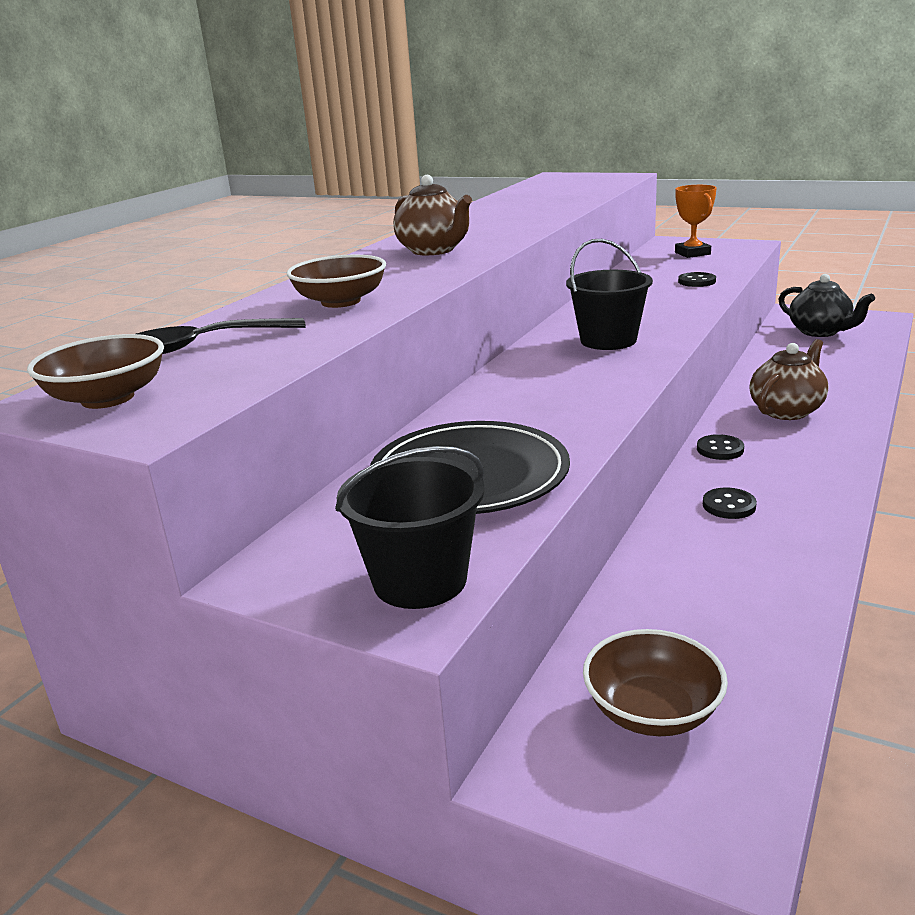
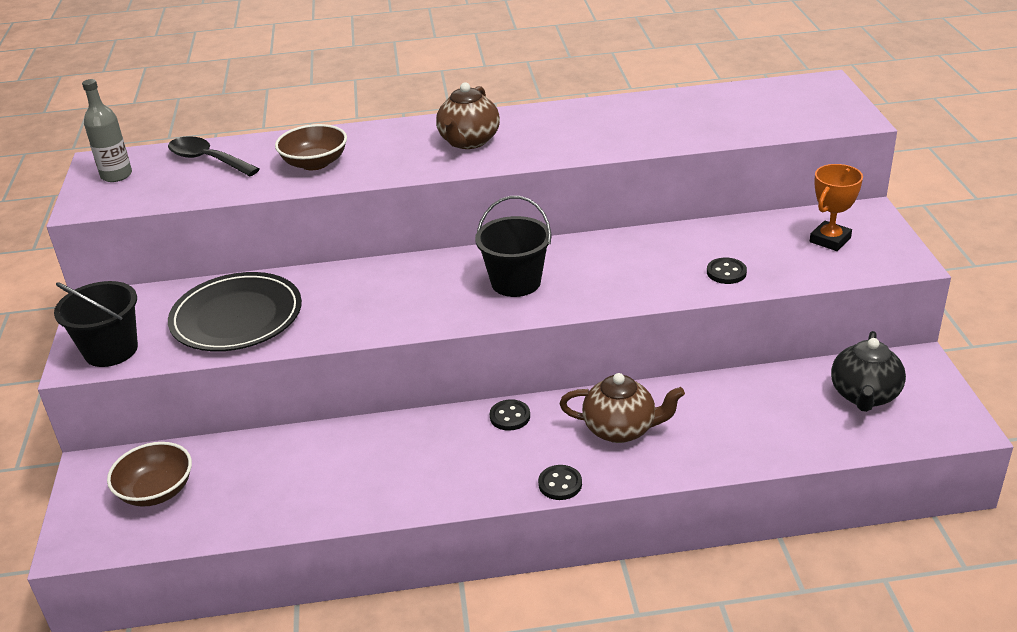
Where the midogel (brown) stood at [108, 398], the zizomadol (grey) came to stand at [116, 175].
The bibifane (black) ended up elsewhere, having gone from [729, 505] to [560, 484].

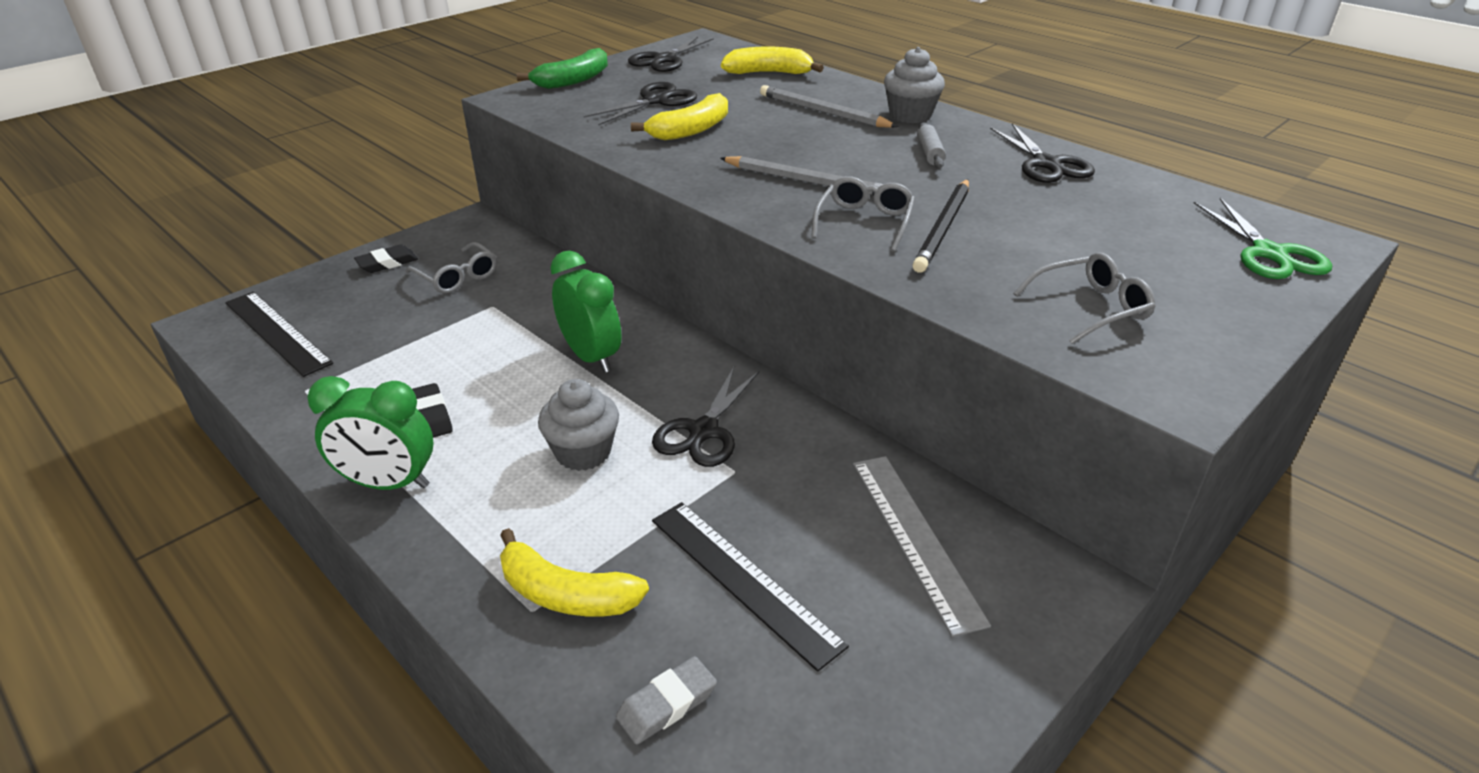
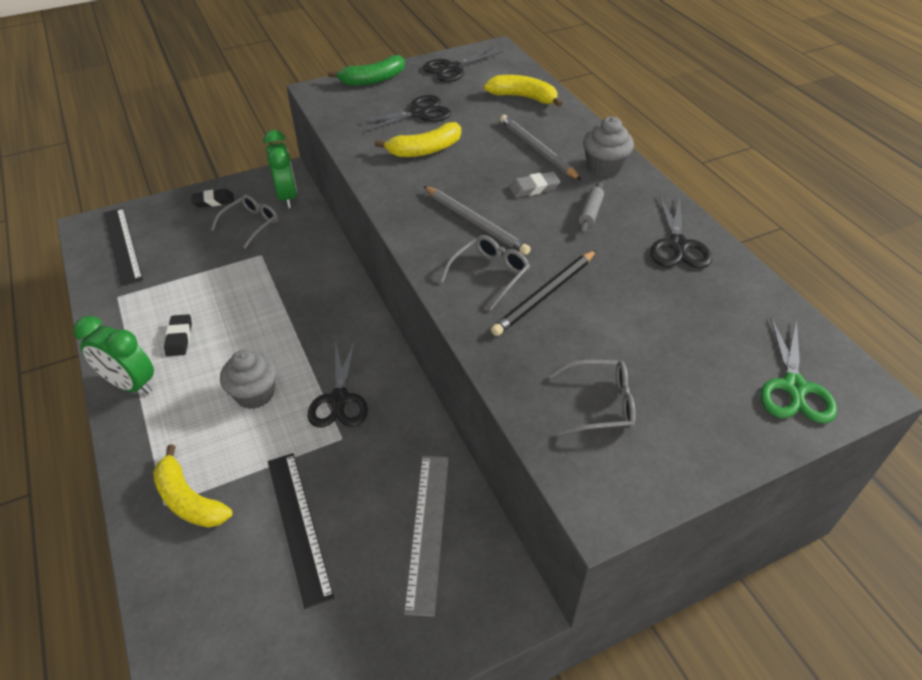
The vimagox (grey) at [457, 277] ended up facing another way, 120 degrees counterclockwise from before.
The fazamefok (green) ended up elsewhere, having gone from [591, 357] to [287, 197].
The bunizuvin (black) at [703, 431] ended up facing another way, 45 degrees counterclockwise from before.
The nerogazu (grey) ended up elsewhere, having gone from [667, 704] to [534, 188].

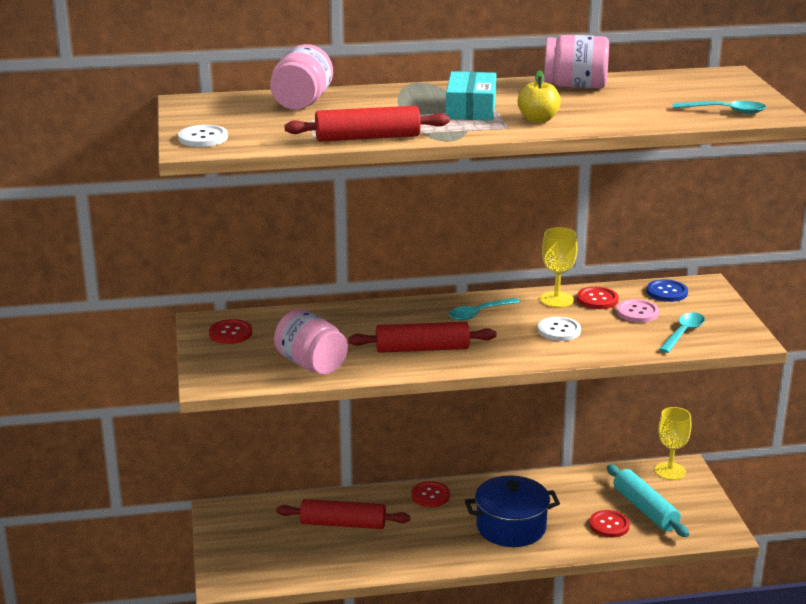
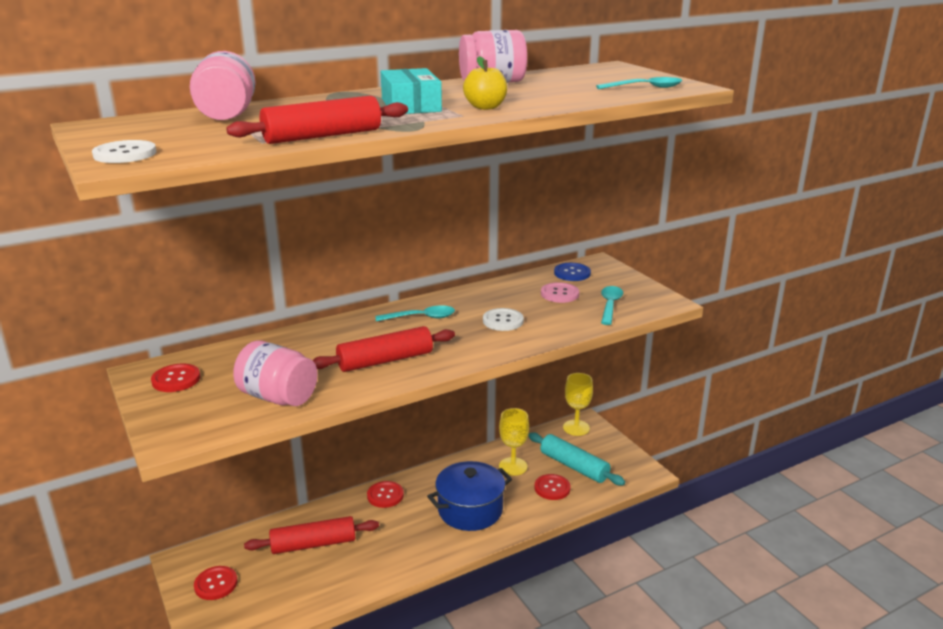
The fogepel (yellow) ended up elsewhere, having gone from [556, 300] to [513, 466].
The bibifane (red) ended up elsewhere, having gone from [597, 299] to [216, 584].
The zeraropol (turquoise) at [479, 313] ended up facing another way, 135 degrees counterclockwise from before.

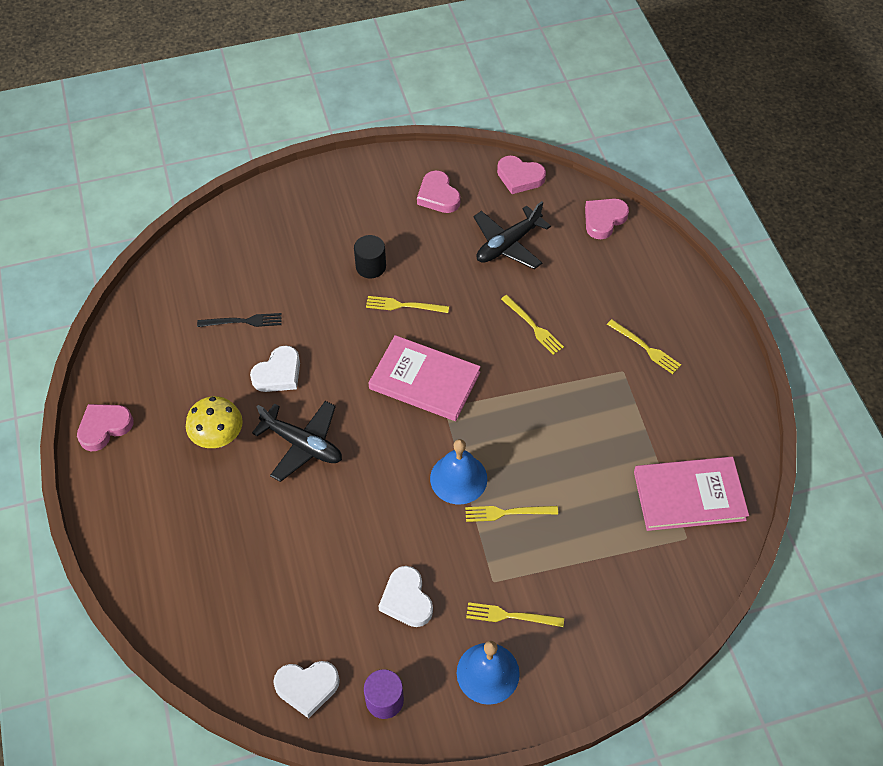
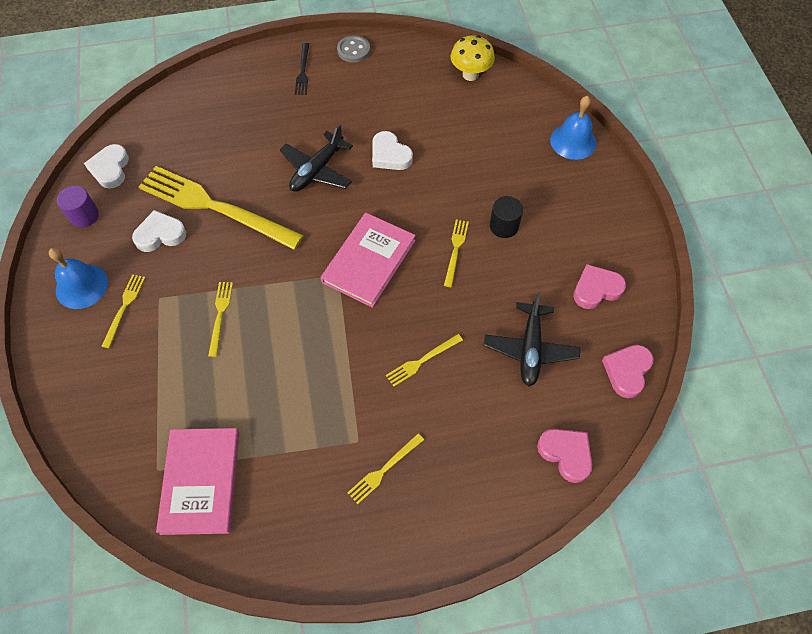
The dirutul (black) at [508, 244] ended up facing another way, 135 degrees counterclockwise from before.
The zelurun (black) ended up elsewhere, having gone from [243, 321] to [303, 71].
The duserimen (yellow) ended up elsewhere, having gone from [218, 438] to [470, 74].
Where the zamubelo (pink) stood at [104, 427], the bibifane (grey) came to stand at [353, 50].
The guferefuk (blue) ended up elsewhere, having gone from [458, 478] to [573, 141].
The second view gained the zelurun (yellow) at [215, 207].

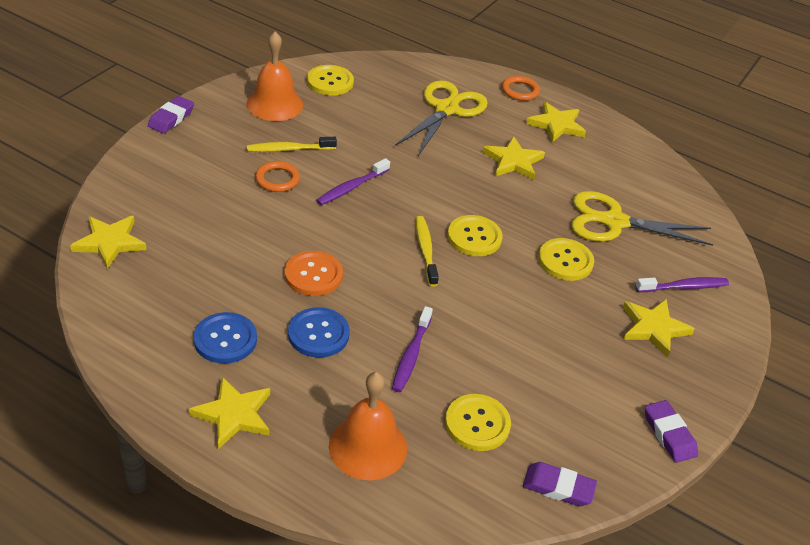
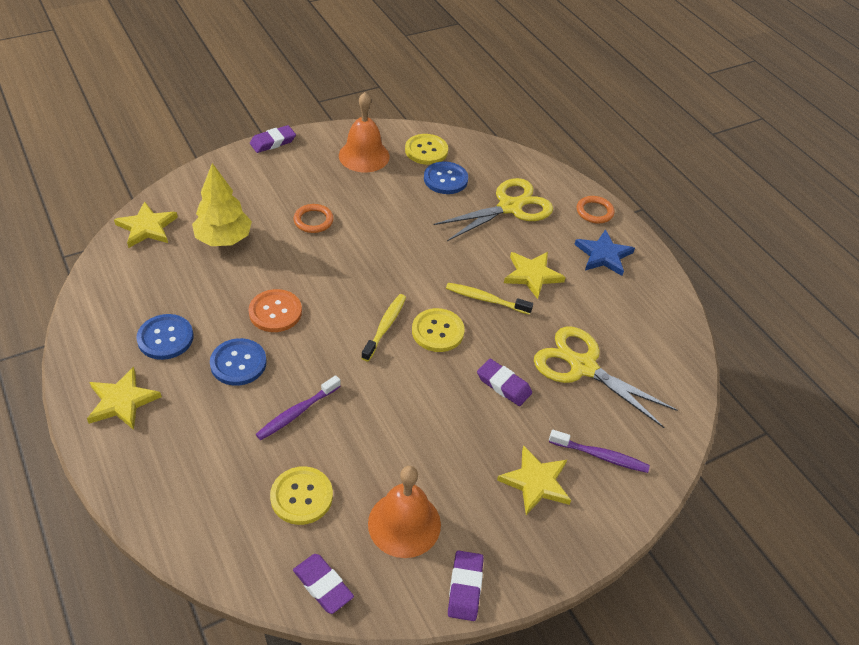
What was the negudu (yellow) at [556, 125] turned into the negudu (blue) at [603, 255].
The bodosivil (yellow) ended up elsewhere, having gone from [289, 149] to [485, 299].
The second view lost the bodosivil (purple) at [351, 187].
Where the bibifane (yellow) stood at [565, 261], the nerogazu (purple) came to stand at [503, 385].
The guferefuk (orange) ended up elsewhere, having gone from [368, 447] to [404, 524].
The second view gained the bibifane (blue) at [445, 179].
The second view gained the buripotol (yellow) at [224, 239].

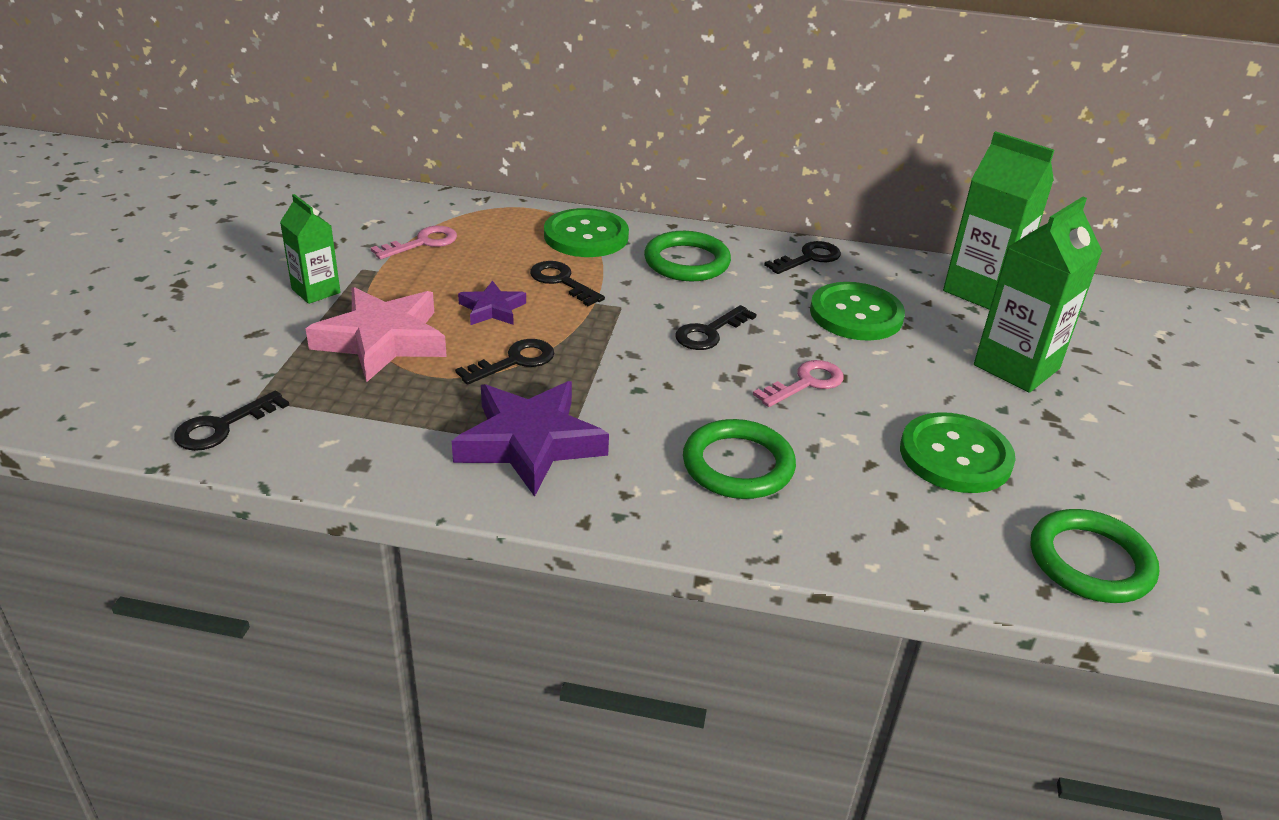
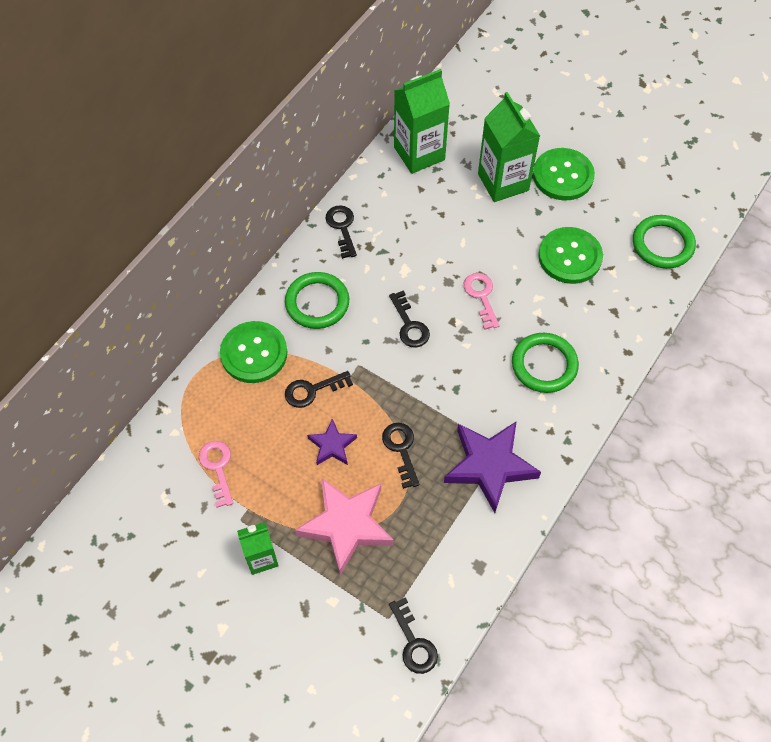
The bibifane (green) ended up elsewhere, having gone from [856, 314] to [563, 176].

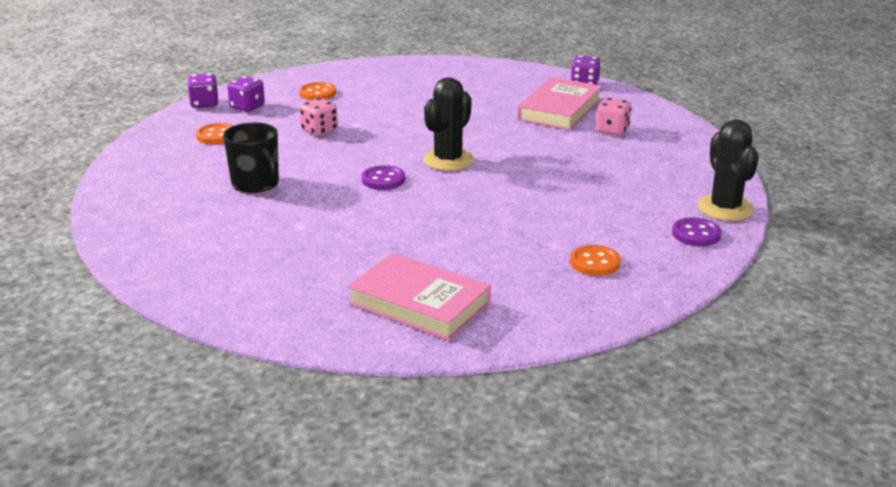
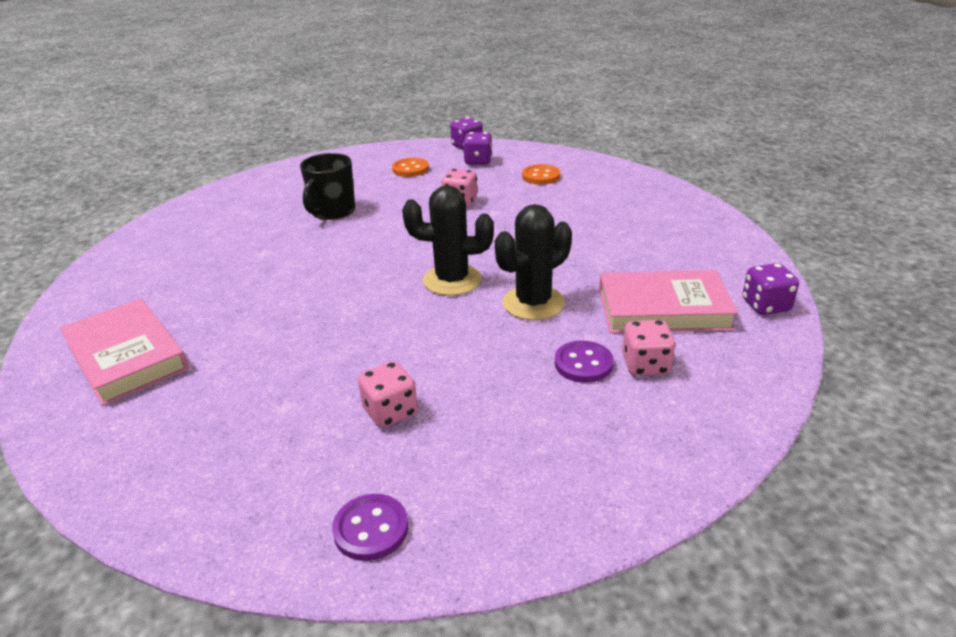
The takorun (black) ended up elsewhere, having gone from [725, 208] to [533, 303].
The bibifane (purple) ended up elsewhere, having gone from [383, 180] to [583, 364].
The second view lost the bibifane (orange) at [595, 262].
The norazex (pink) at [419, 303] ended up facing another way, 45 degrees counterclockwise from before.
The second view gained the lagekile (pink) at [390, 412].

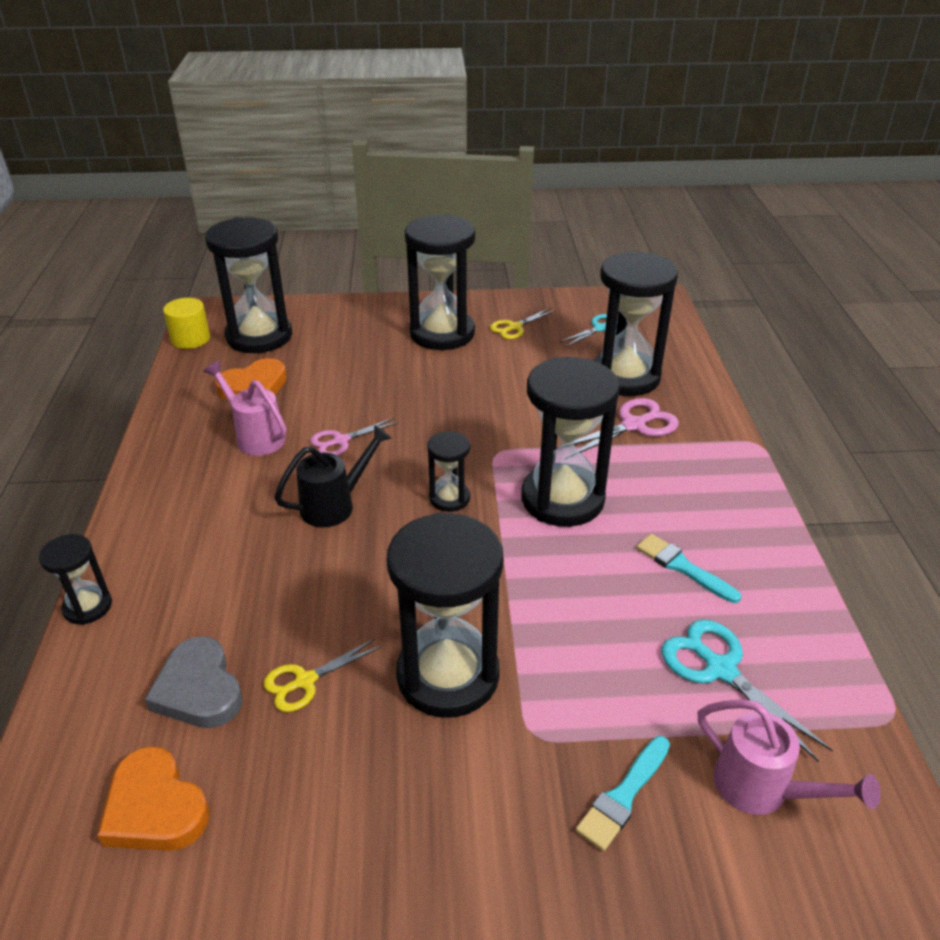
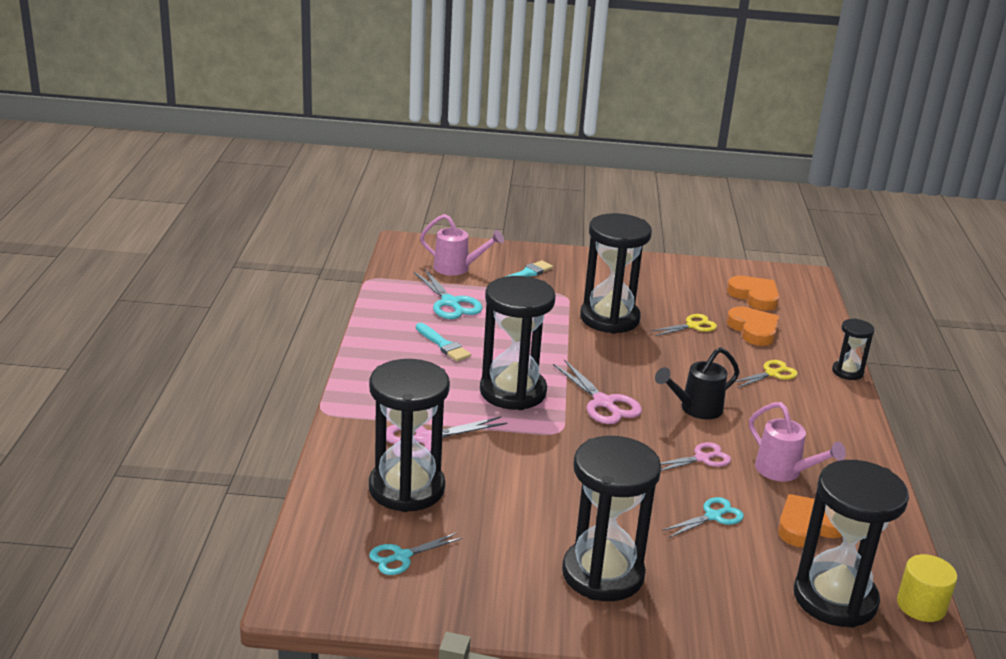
The bunizuvin (yellow) ended up elsewhere, having gone from [514, 327] to [772, 373].
Where the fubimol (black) stood at [449, 498], the bunizuvin (pink) came to stand at [603, 403].
What was the zamubelo (grey) at [199, 689] turned into the zamubelo (orange) at [753, 330].
The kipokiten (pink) at [762, 789] ended up facing another way, 150 degrees clockwise from before.
The second view gained the bunizuvin (turquoise) at [713, 516].

